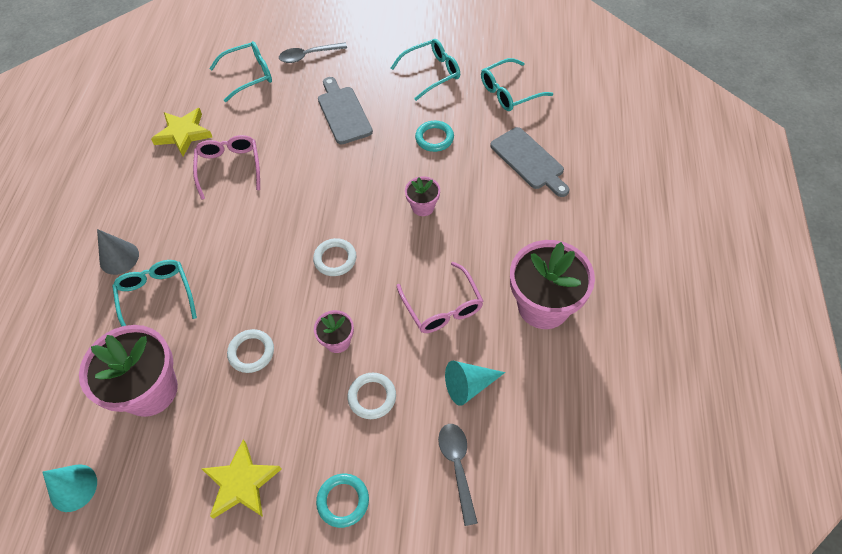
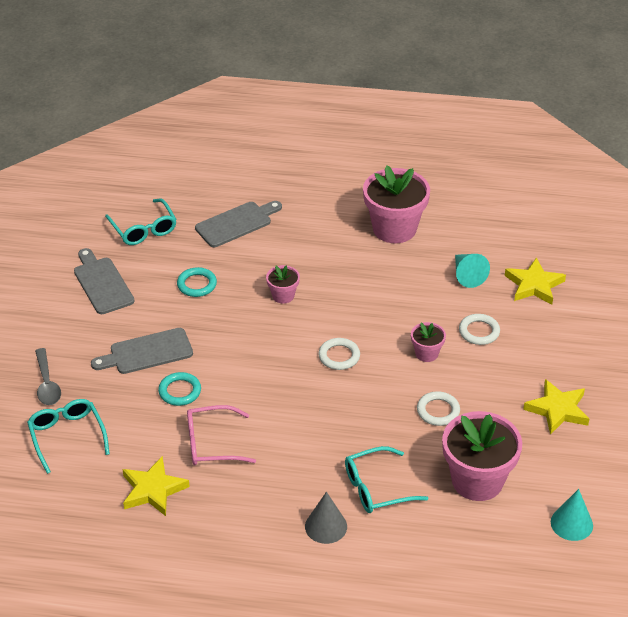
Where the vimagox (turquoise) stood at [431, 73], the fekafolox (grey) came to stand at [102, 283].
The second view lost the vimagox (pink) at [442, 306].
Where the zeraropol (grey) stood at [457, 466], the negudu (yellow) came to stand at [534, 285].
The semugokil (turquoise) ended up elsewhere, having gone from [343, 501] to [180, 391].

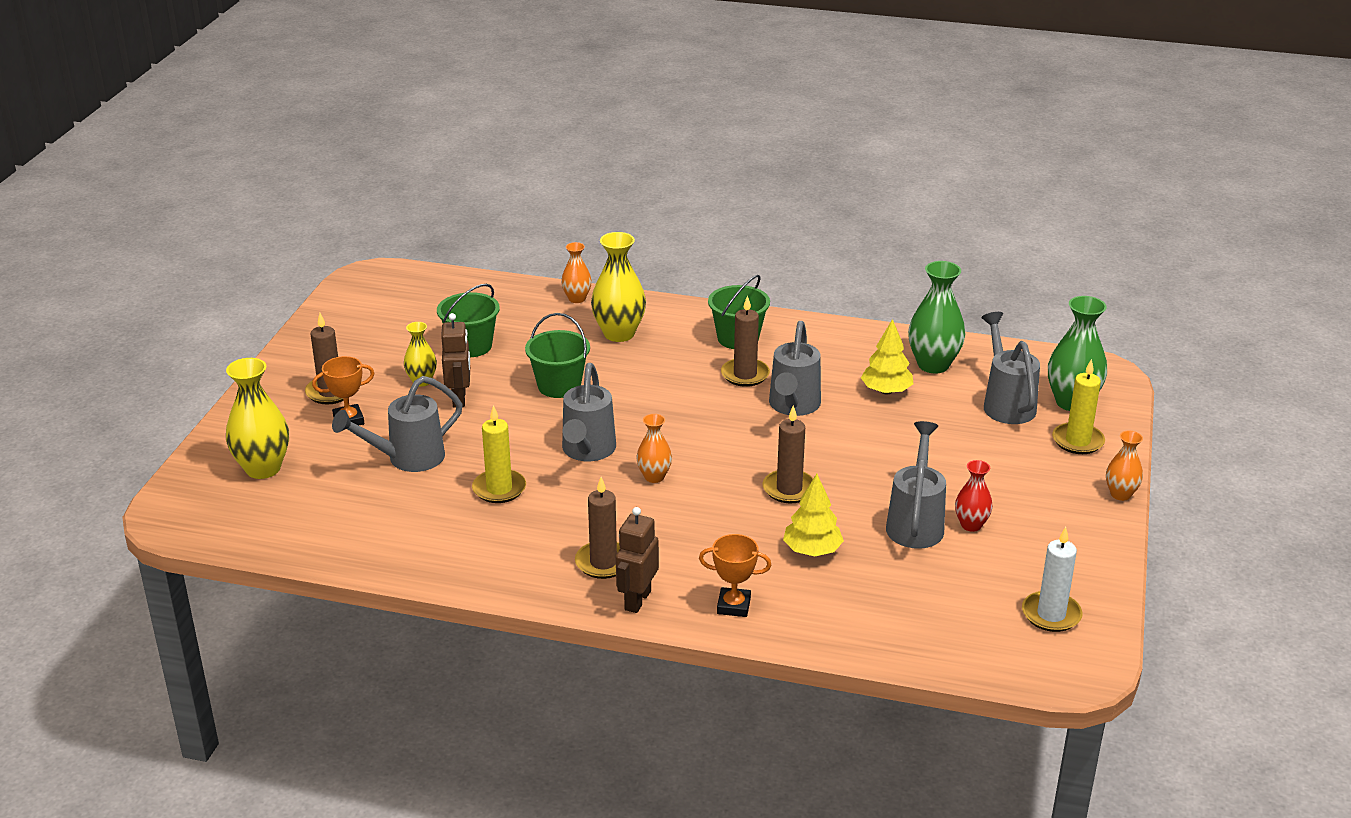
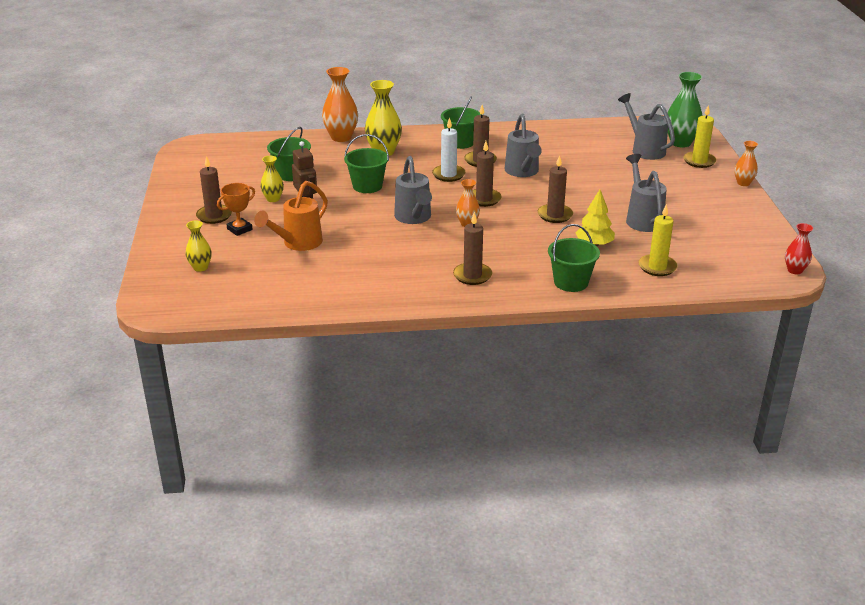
The size of the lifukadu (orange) at [577, 299] changed by a factor of 1.74.
The second view lost the lifukadu (green) at [933, 365].
The second view lost the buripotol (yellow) at [886, 391].
The size of the lifukadu (yellow) at [263, 468] changed by a factor of 0.58.
What was the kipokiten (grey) at [407, 459] turned into the kipokiten (orange) at [297, 244].
The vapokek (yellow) ended up elsewhere, having gone from [499, 489] to [657, 267].
The lifukadu (red) ended up elsewhere, having gone from [971, 525] to [795, 270].
The second view lost the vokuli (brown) at [637, 600].
The vapokek (white) ended up elsewhere, having gone from [1051, 614] to [448, 175].
Where the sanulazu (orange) stood at [733, 606], the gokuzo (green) came to stand at [571, 282].
The second view gained the vapokek (brown) at [484, 199].

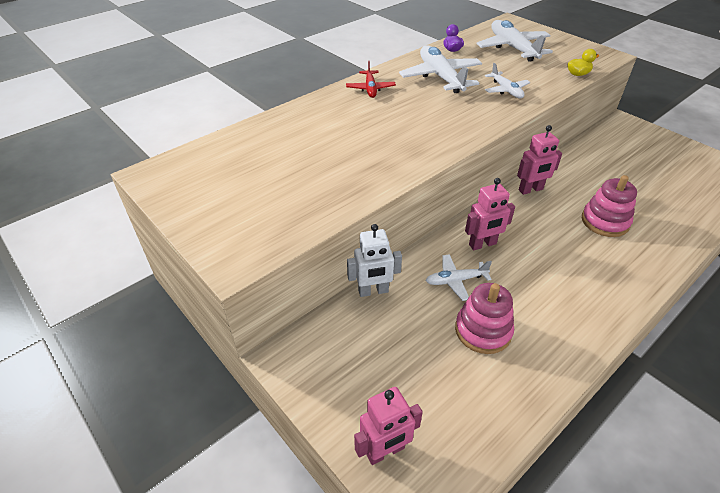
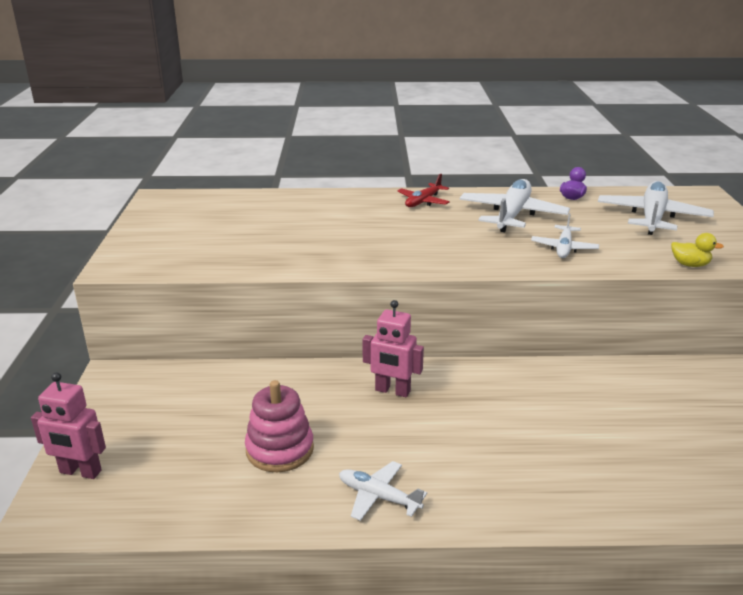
The second view lost the vokuli (pink) at [530, 190].
The second view lost the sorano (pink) at [605, 221].
The second view lost the vokuli (white) at [373, 291].
The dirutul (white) ended up elsewhere, having gone from [455, 280] to [378, 497].

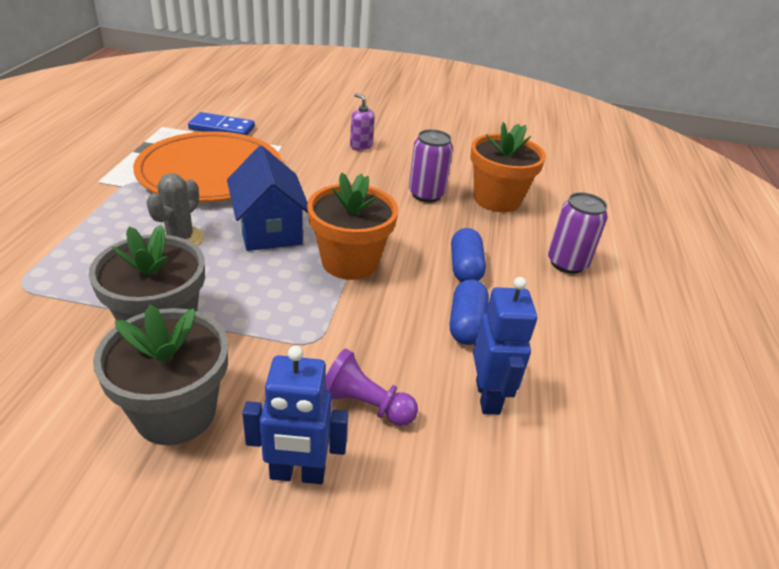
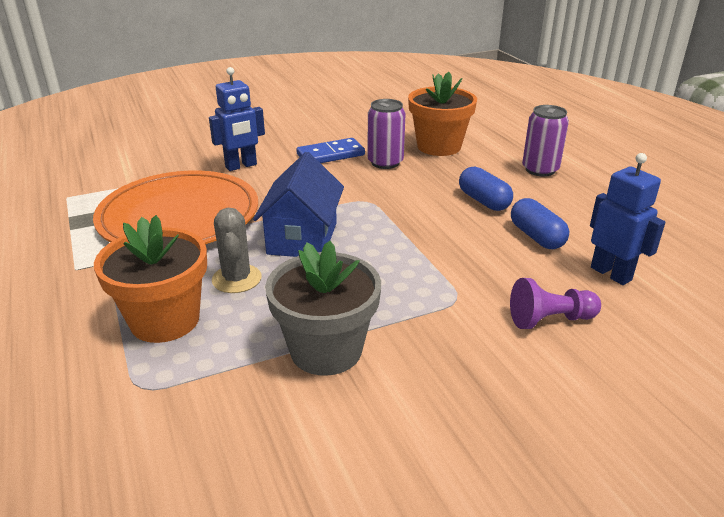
The second view lost the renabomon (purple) at [361, 146].
The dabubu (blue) ended up elsewhere, having gone from [222, 128] to [330, 155].
The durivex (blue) at [269, 229] ended up facing another way, 60 degrees clockwise from before.
The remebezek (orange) ended up elsewhere, having gone from [350, 262] to [165, 320].
The second view lost the remebezek (grey) at [176, 413].
The vokuli (blue) ended up elsewhere, having gone from [297, 474] to [241, 166].

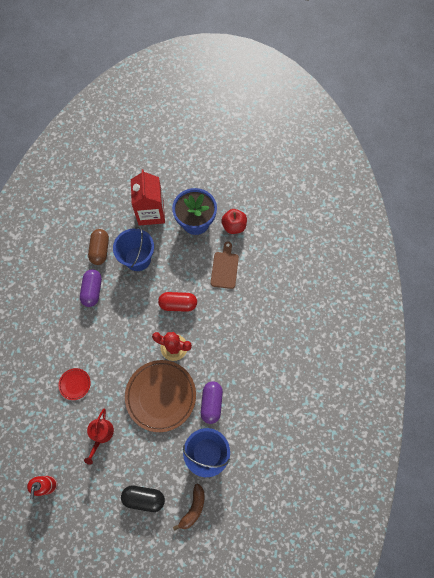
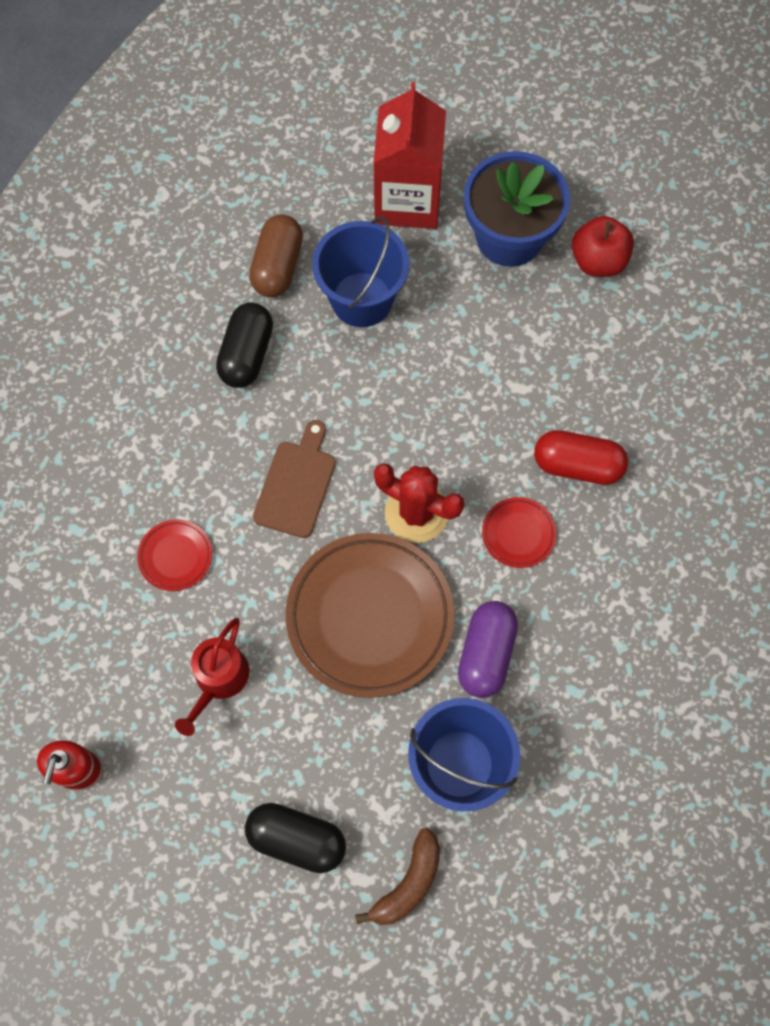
The fekafolox (brown) ended up elsewhere, having gone from [225, 268] to [296, 484].
What was the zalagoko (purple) at [92, 291] turned into the zalagoko (black) at [247, 354].
The zalagoko (red) ended up elsewhere, having gone from [178, 304] to [577, 465].
The second view gained the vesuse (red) at [518, 534].

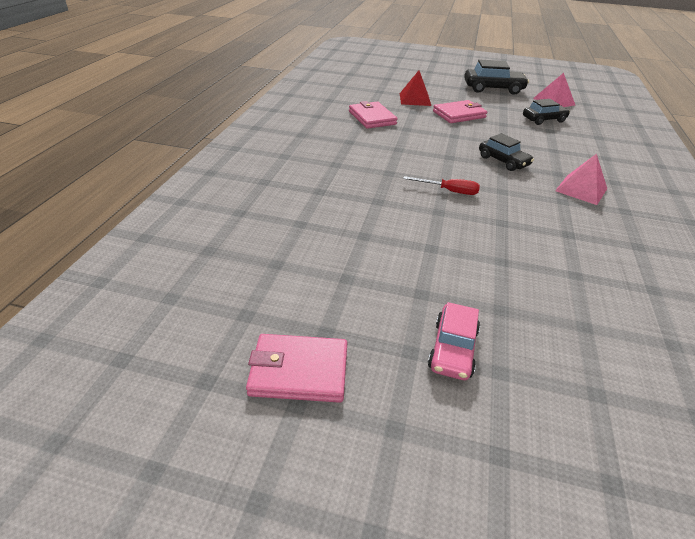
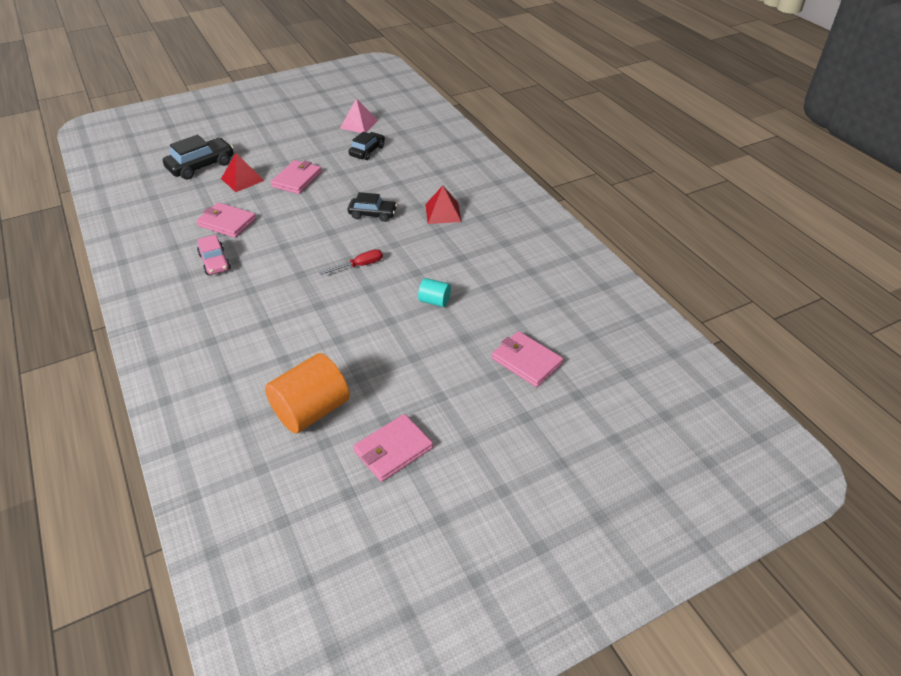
The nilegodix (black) ended up elsewhere, having gone from [493, 89] to [201, 166].
What was the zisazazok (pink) at [581, 189] turned into the zisazazok (red) at [443, 213].
The nilegodix (pink) ended up elsewhere, having gone from [453, 349] to [215, 262].
The second view gained the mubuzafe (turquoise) at [434, 301].
The second view gained the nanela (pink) at [526, 361].
The second view gained the mubuzafe (orange) at [311, 410].

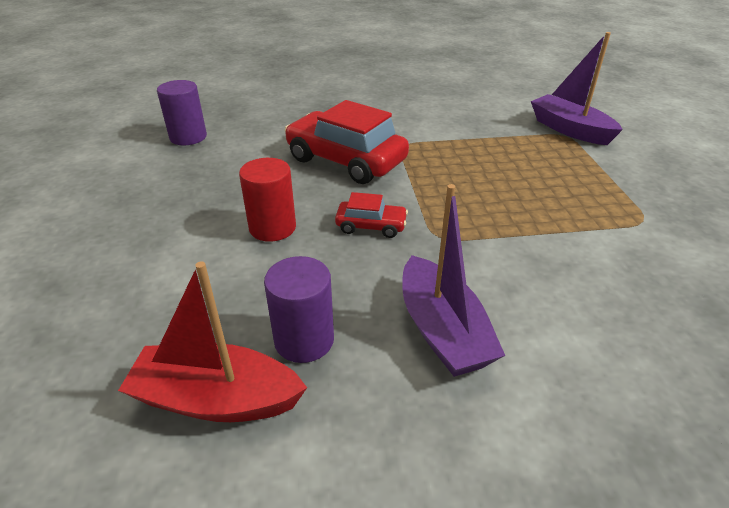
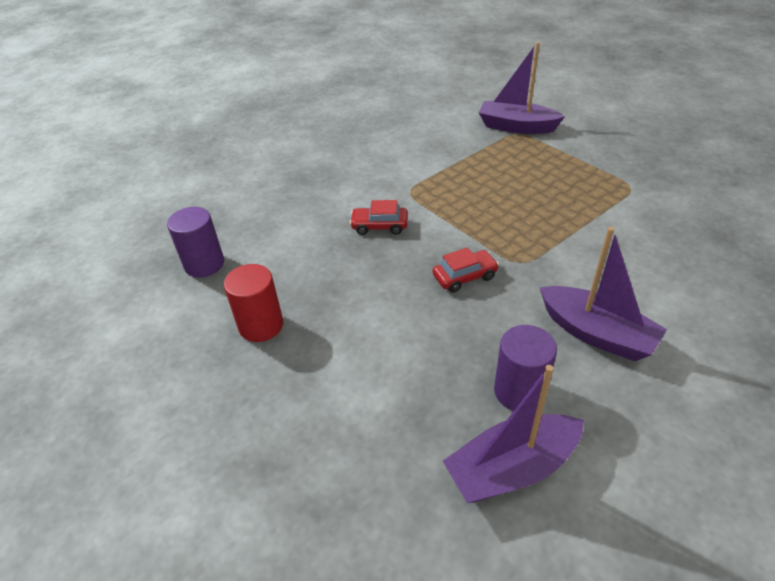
The size of the nilegodix (red) at [346, 160] changed by a factor of 0.48.
The mubuzafe (red) ended up elsewhere, having gone from [272, 228] to [261, 325].
What was the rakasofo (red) at [217, 399] turned into the rakasofo (purple) at [512, 468].

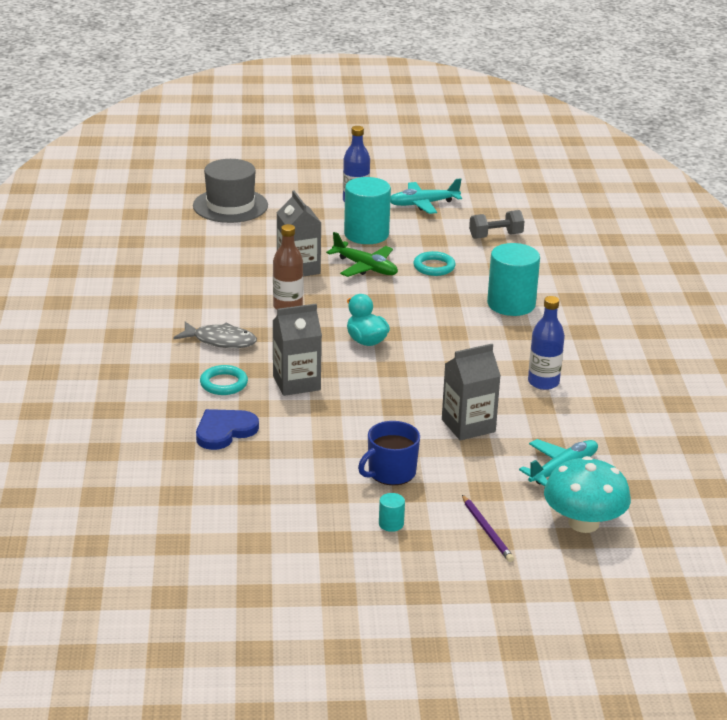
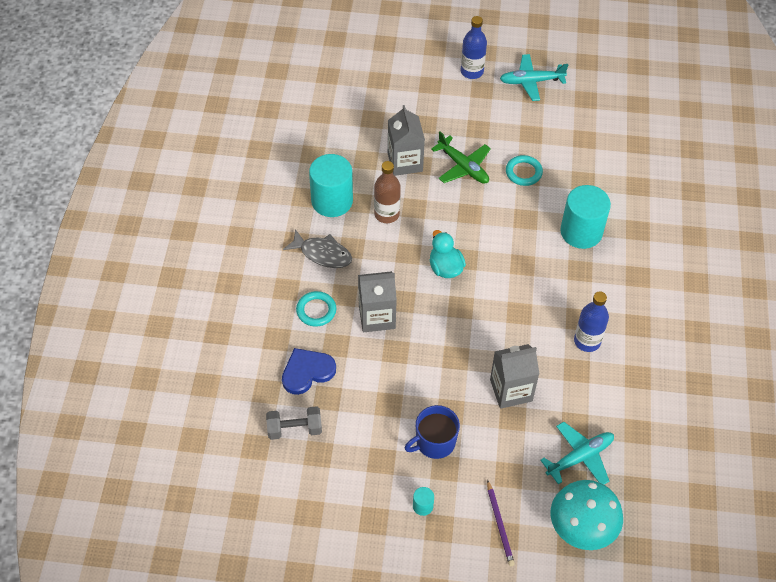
The second view lost the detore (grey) at [230, 206].
The mubuzafe (turquoise) ended up elsewhere, having gone from [366, 234] to [332, 201].
The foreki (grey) ended up elsewhere, having gone from [495, 236] to [294, 429].

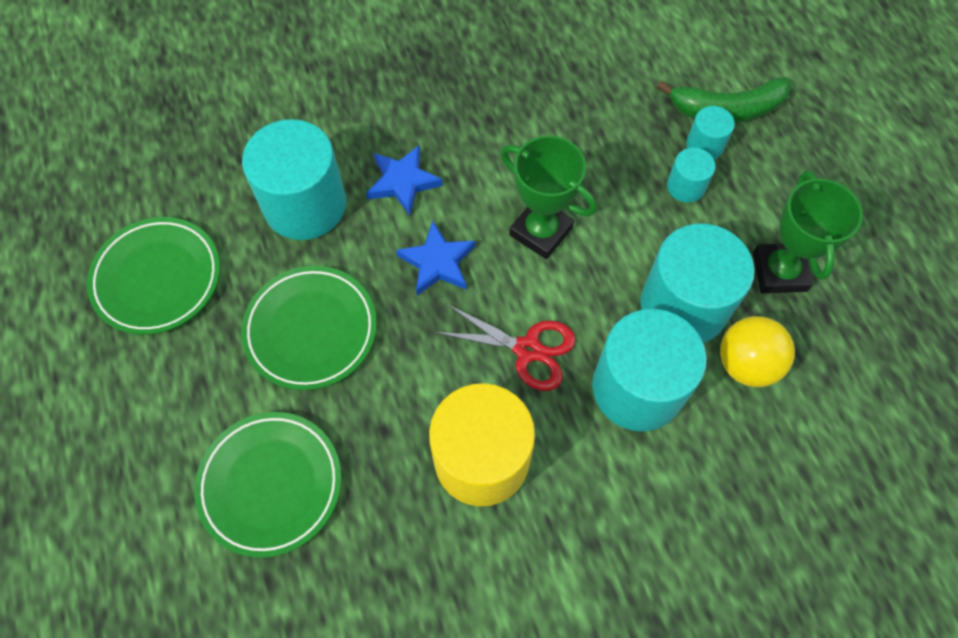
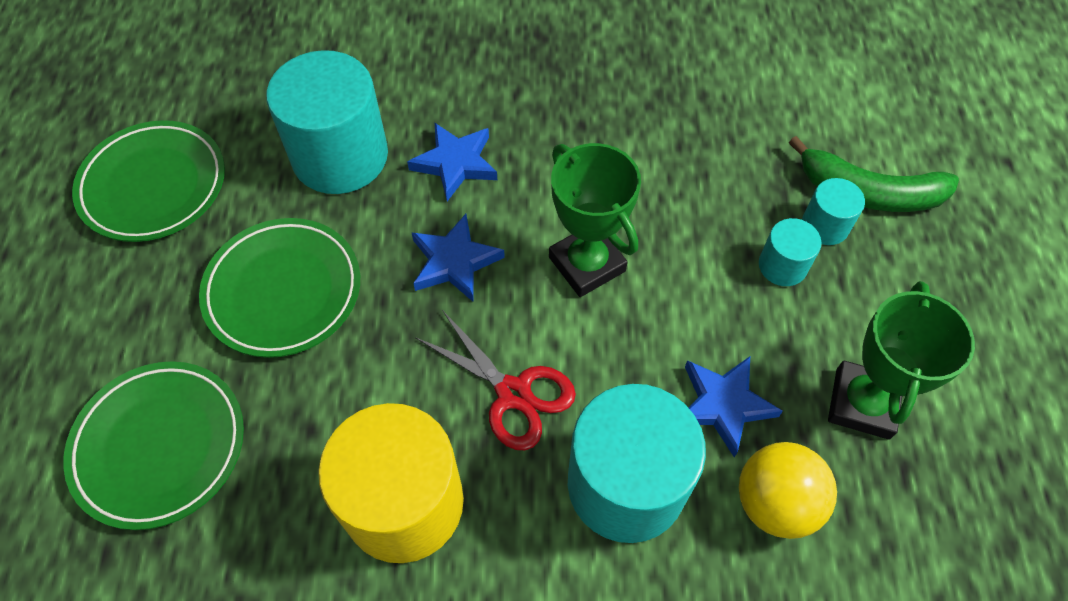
Where the mubuzafe (turquoise) stood at [683, 306], the negudu (blue) came to stand at [723, 405].

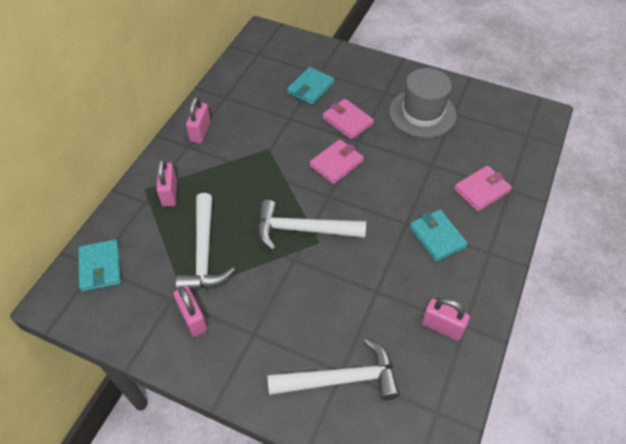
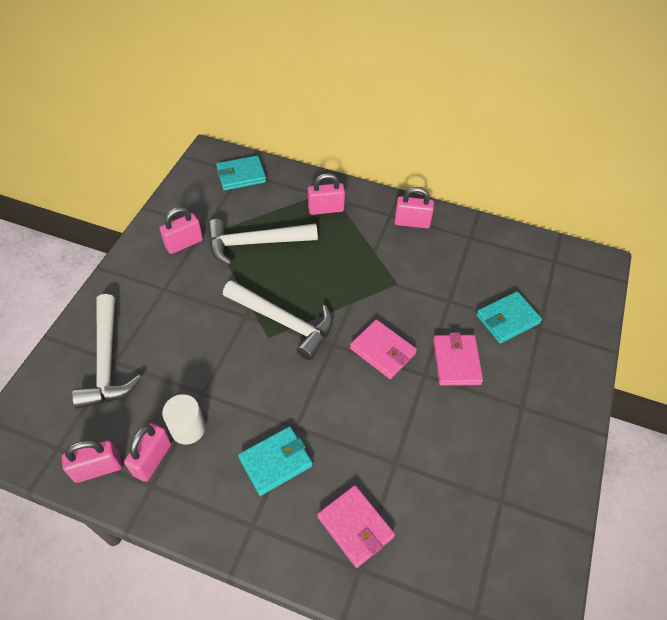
The nanela (turquoise) at [310, 88] ended up facing another way, 60 degrees counterclockwise from before.
The second view lost the detore (grey) at [422, 113].
The nanela (pink) at [347, 121] ended up facing another way, 45 degrees counterclockwise from before.
The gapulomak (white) at [303, 230] ended up facing another way, 120 degrees clockwise from before.
The second view gained the mubuzafe (white) at [188, 428].
The second view gained the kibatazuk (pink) at [98, 469].

